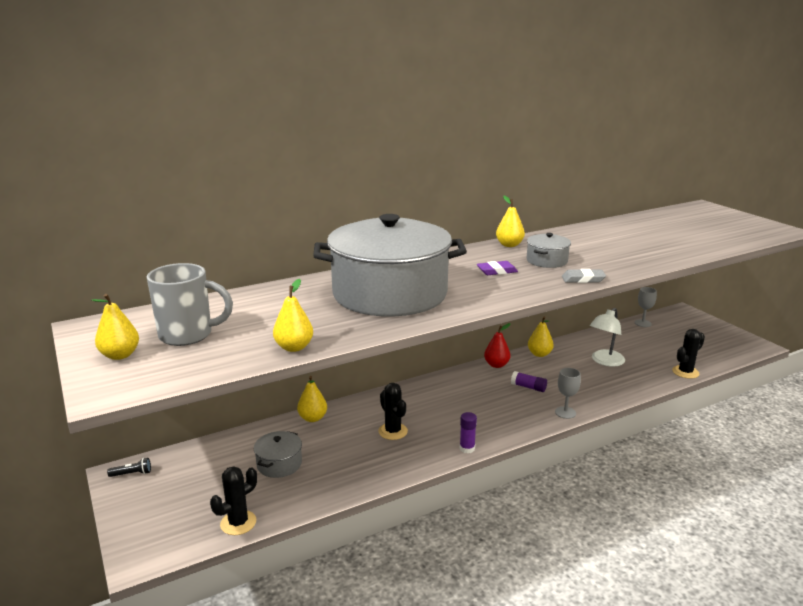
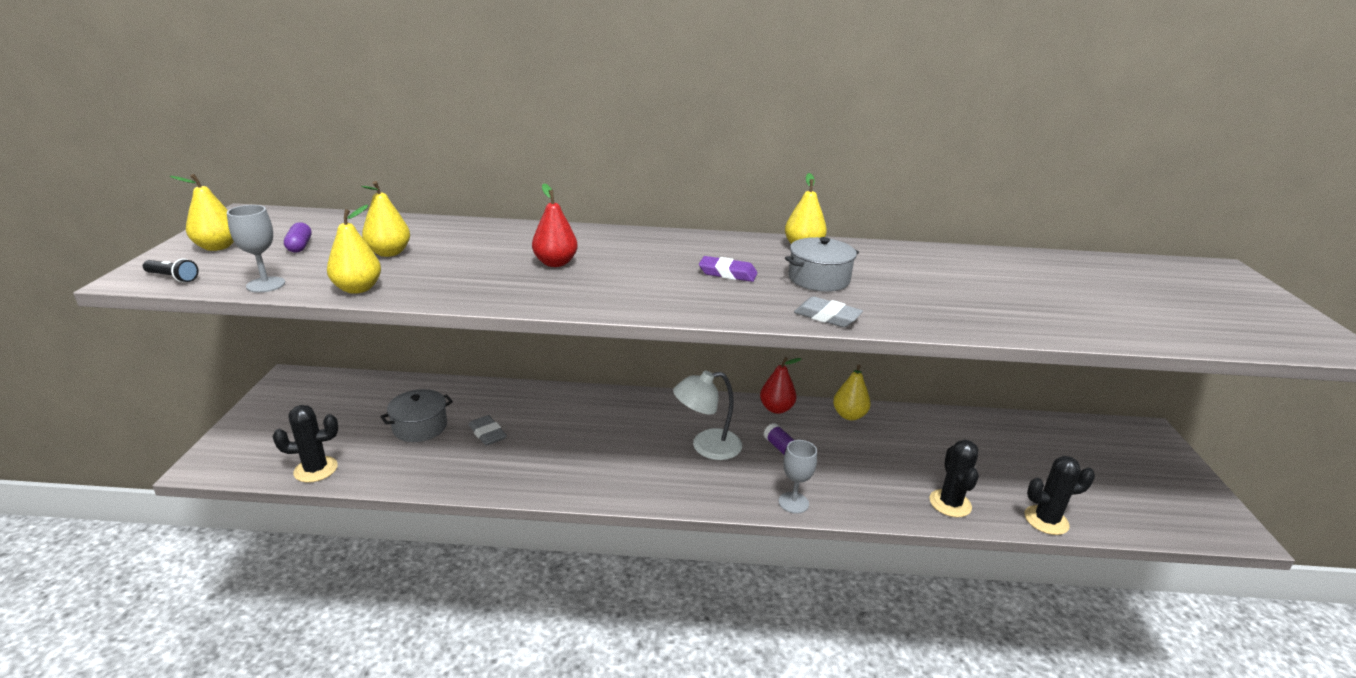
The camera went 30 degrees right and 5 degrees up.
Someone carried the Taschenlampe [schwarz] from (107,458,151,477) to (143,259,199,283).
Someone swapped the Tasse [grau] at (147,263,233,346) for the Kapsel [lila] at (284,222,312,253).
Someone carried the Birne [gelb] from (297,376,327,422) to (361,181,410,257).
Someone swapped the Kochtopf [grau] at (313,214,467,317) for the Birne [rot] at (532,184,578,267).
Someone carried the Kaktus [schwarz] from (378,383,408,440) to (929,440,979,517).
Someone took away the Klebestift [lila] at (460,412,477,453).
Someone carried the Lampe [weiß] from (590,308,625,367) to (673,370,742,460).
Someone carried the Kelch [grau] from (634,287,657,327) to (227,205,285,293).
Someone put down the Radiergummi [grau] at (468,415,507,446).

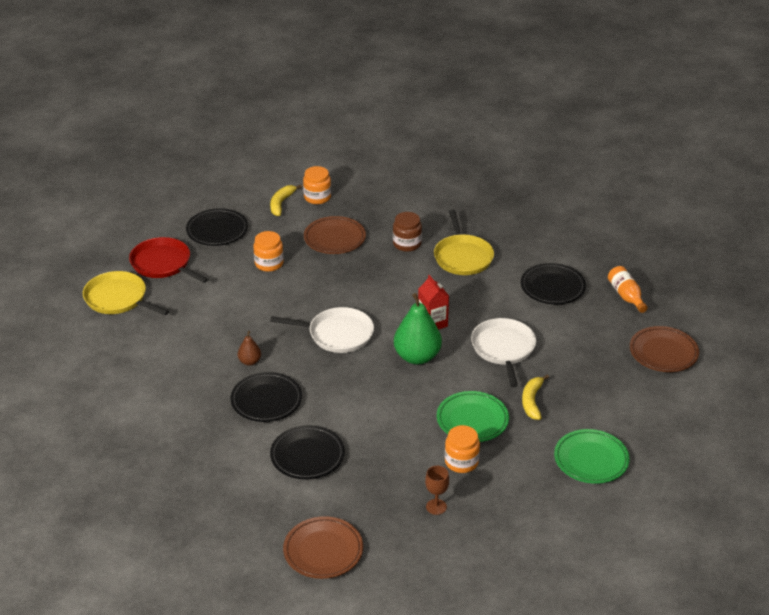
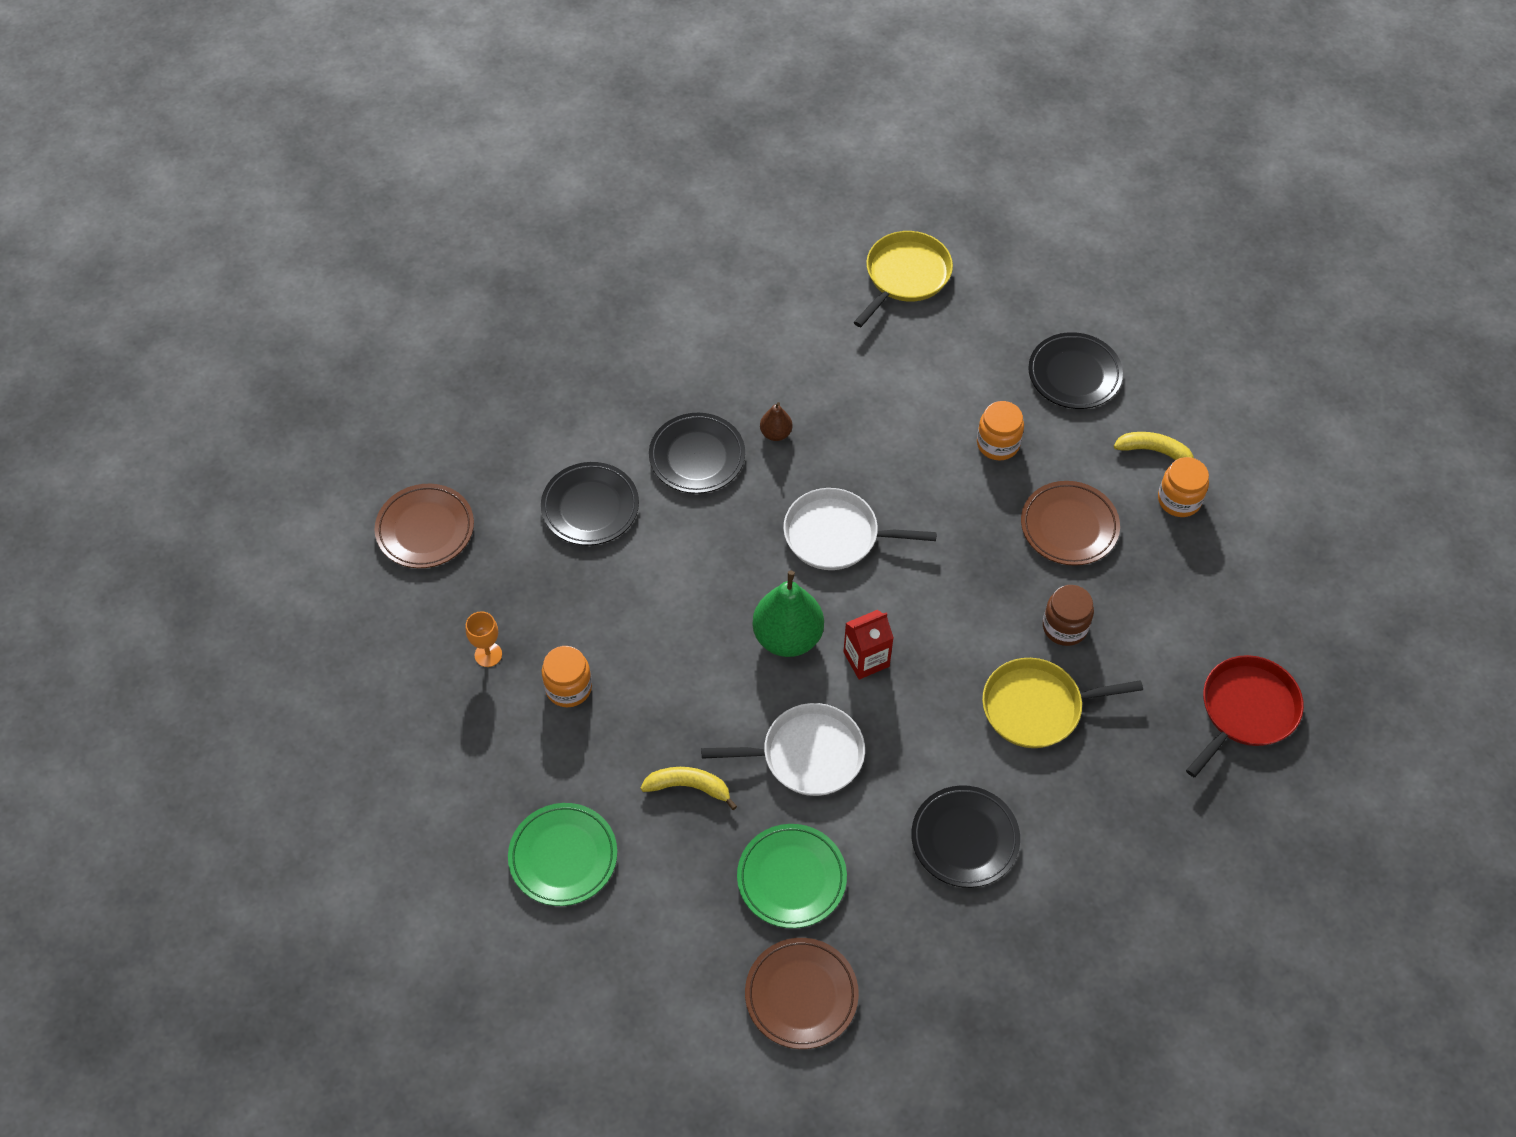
The camera went 90 degrees right and 20 degrees up.
Someone carried the Pfanne [rot] from (129,237,208,283) to (1186,655,1304,777).
Someone rotated the Pfanne [weiß] at (270,307,374,353) by 90 degrees clockwise.
Someone repainted the Kelch [braun] at (425,466,449,515), which became the Kelch [orange] at (466,611,502,667).
Someone carried the Teller [grün] from (437,391,509,442) to (737,824,847,928).
Someone took away the Flasche [orange] at (608,266,648,313).

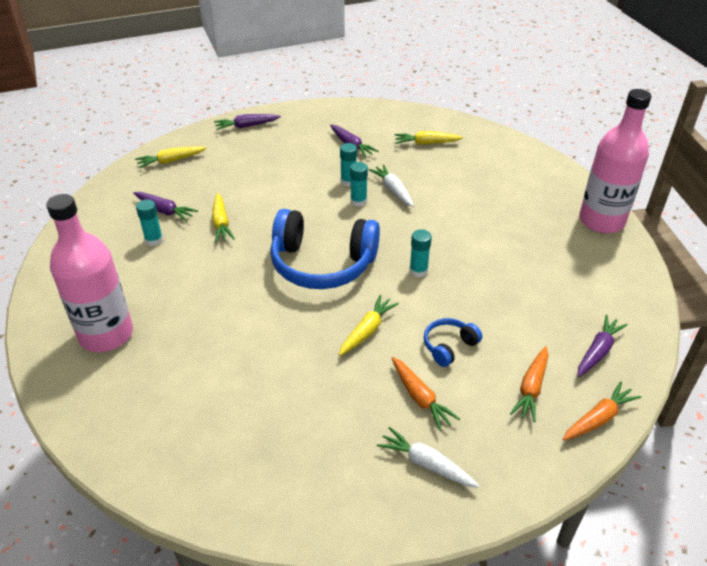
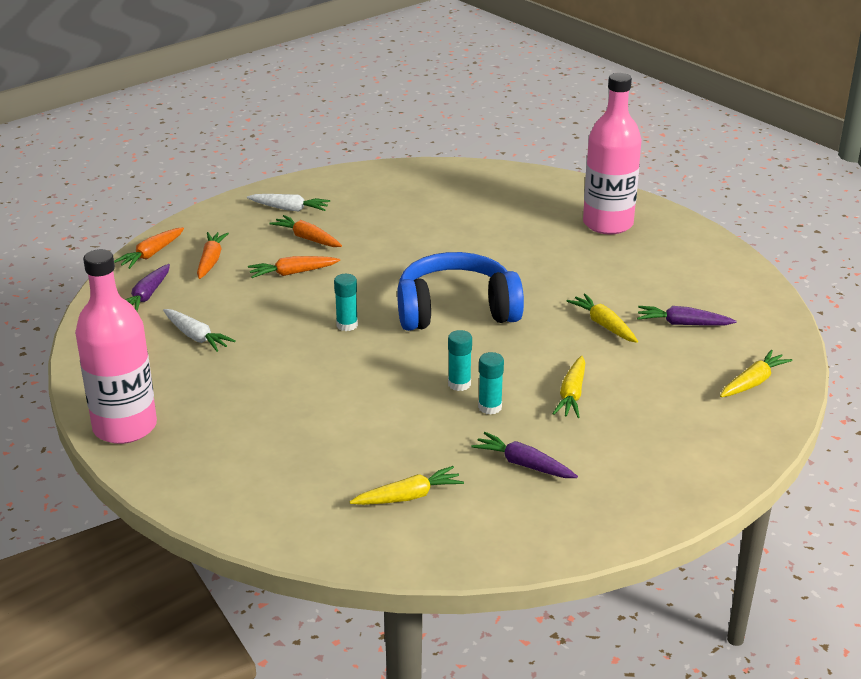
The camera went 160 degrees right and 10 degrees down.
Someone took away the Klebestift [türkis] at (136,199,163,246).
Someone took away the Karotte [lila] at (214,114,281,130).
Someone carried the Karotte [gelb] from (339,295,399,356) to (552,356,585,418).
Someone carried the Karotte [weiß] from (368,164,413,207) to (163,309,236,352).
Someone swapped the Kopfhörer [blau] at (424,318,482,367) for the Karotte [orange] at (248,256,340,278).

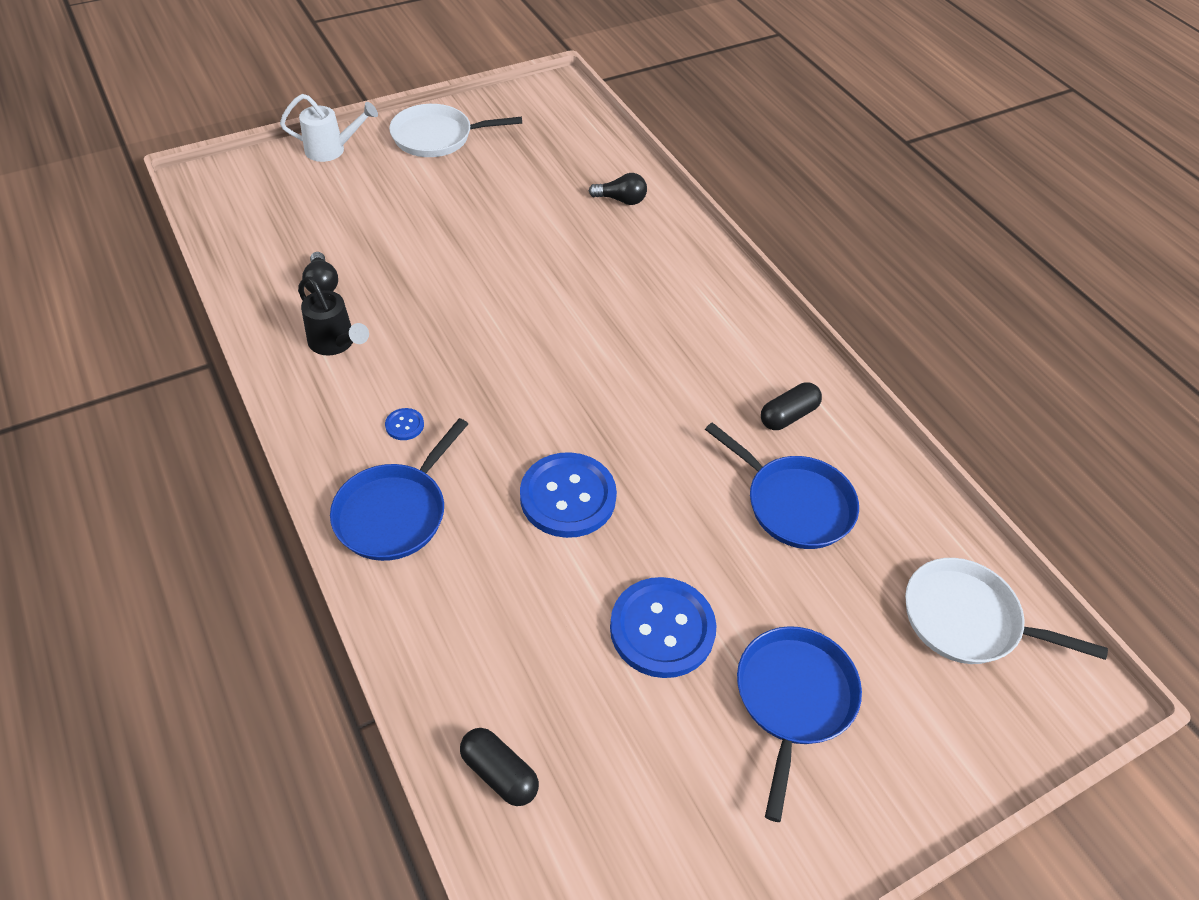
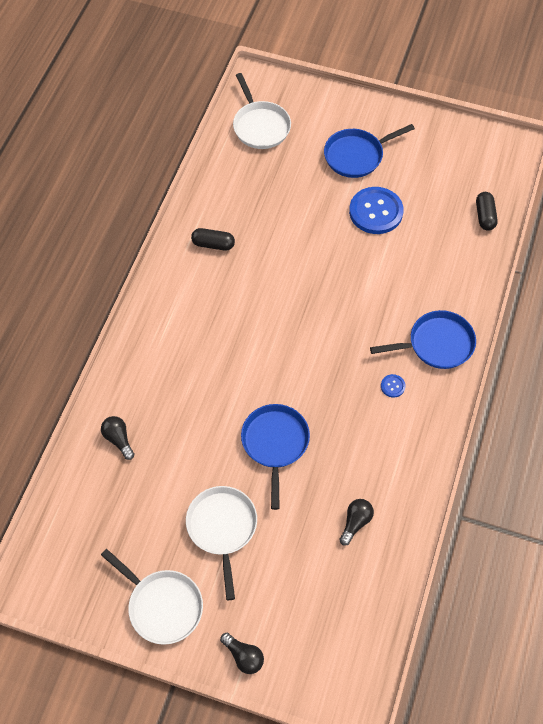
The camera went 130 degrees left and 10 degrees up.
Someone swapped the Gießkanne [weiß] at (280,94,378,162) for the Glühbirne [schwarz] at (220,633,264,674).
Someone took away the Gießkanne [schwarz] at (298,276,369,356).
Someone took away the Knopf [blau] at (520,452,617,538).
Someone carried the Pfanne [blau] from (705,422,859,549) to (241,404,310,510).
Someone put down the Pfanne [weiß] at (186,486,257,600).

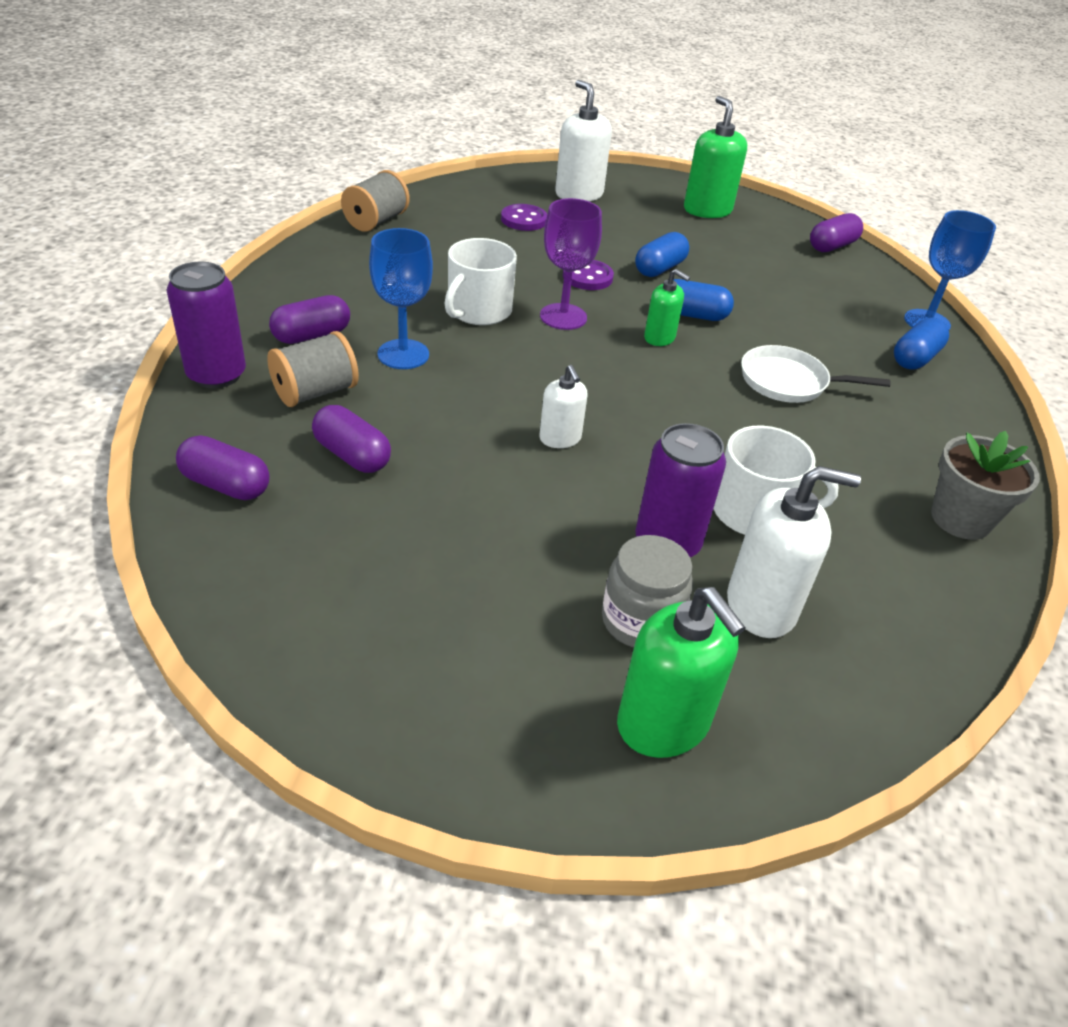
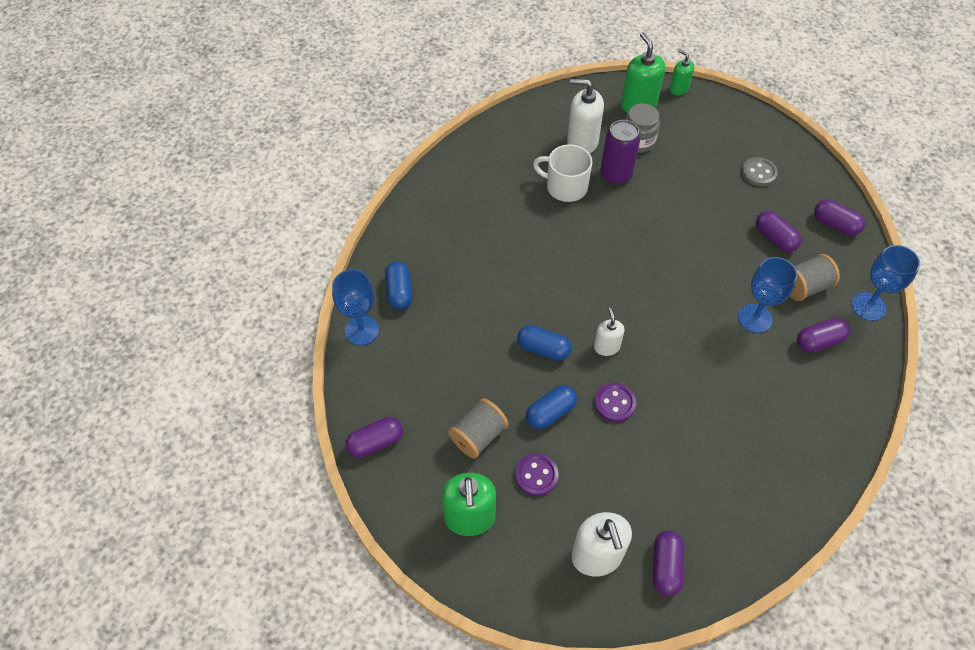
The camera went 165 degrees left and 15 degrees up.
Someone swapped the Dose [lila] at (166,262,246,389) for the Kelch [blau] at (852,245,920,321).
Someone carried the Garnrolle [grau] from (341,170,410,232) to (448,398,509,459).
Someone took away the Tasse [weiß] at (444,238,517,325).
Someone carried the Knopf [lila] from (501,204,547,231) to (515,453,559,496).
Someone carried the Seifenspender [weiß] from (539,365,587,448) to (594,308,625,356).
Someone took away the Kelch [lila] at (540,198,602,330).
Someone carried the Seifenspender [grün] from (644,269,690,346) to (670,49,694,96).
Someone took away the Pfanne [weiß] at (741,345,891,403).
Someone rotated the Kapsel [blau] at (894,318,949,369) by 60 degrees counterclockwise.
Someone took away the Blumentopf [grau] at (931,431,1040,540).
Someone put down the Kapsel [lila] at (653,531,684,596).
Someone put down the Knopf [grau] at (742,157,778,186).

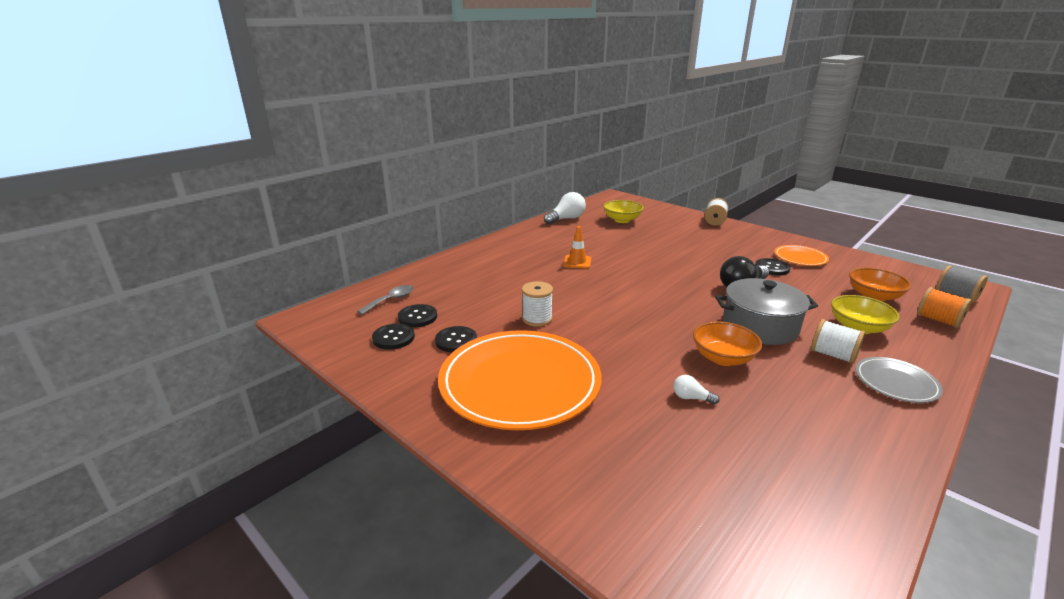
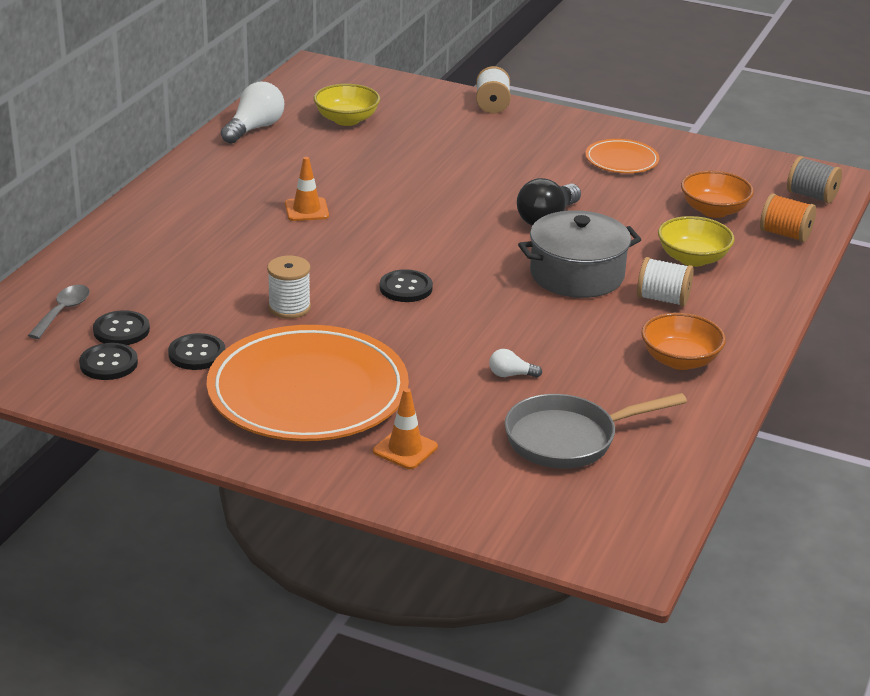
The camera went 20 degrees left and 5 degrees up.
Someone carried the Schüssel [orange] from (693,321,762,366) to (641,313,726,370).
Someone carried the Knopf [schwarz] from (755,258,791,275) to (380,269,433,302).
Someone took away the Teller [grau] at (856,357,943,403).
Someone put down the Leitkegel [orange] at (373,388,438,469).
Someone put down the Pfanne [grau] at (505,393,687,469).

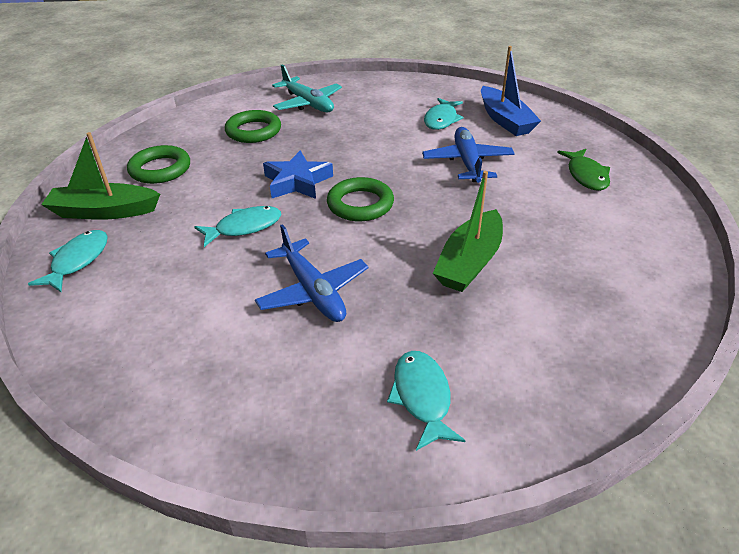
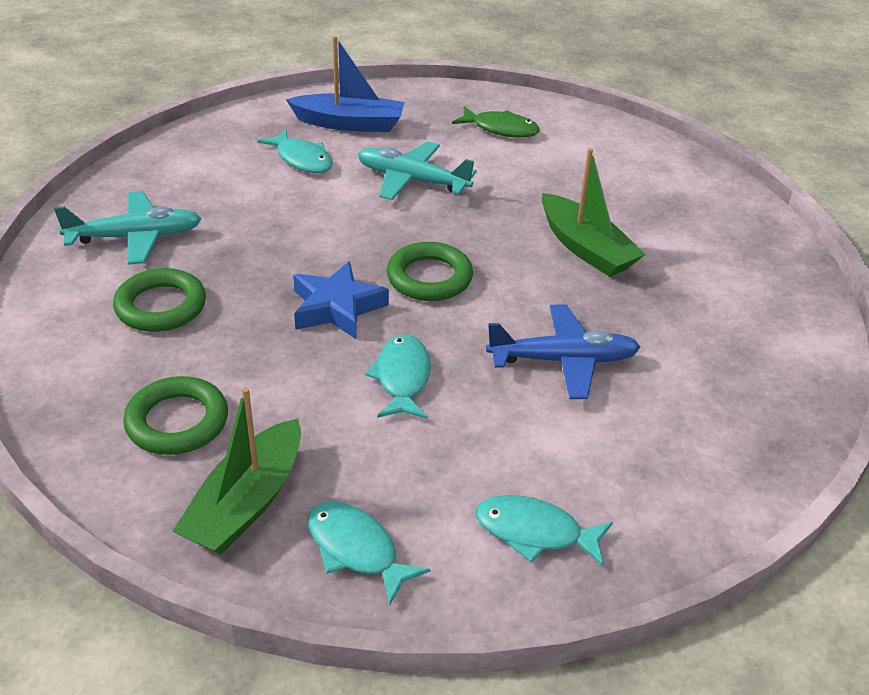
The camera went 65 degrees left and 0 degrees up.
Someone carried the Fisch [türkis] from (387,351,465,451) to (476,495,613,566).
Someone repainted the Flugzeug [blau] at (422,127,515,183), which became the Flugzeug [türkis] at (358,141,477,200).

